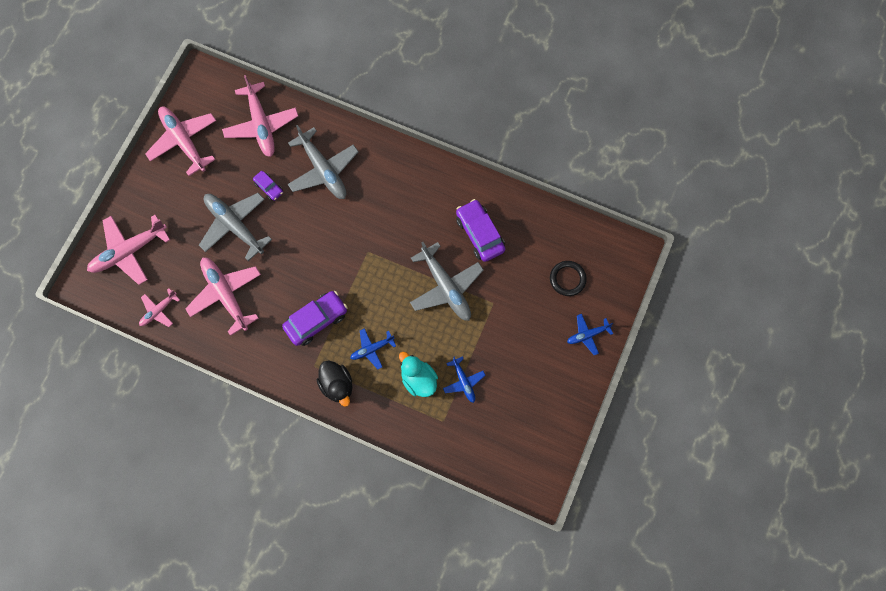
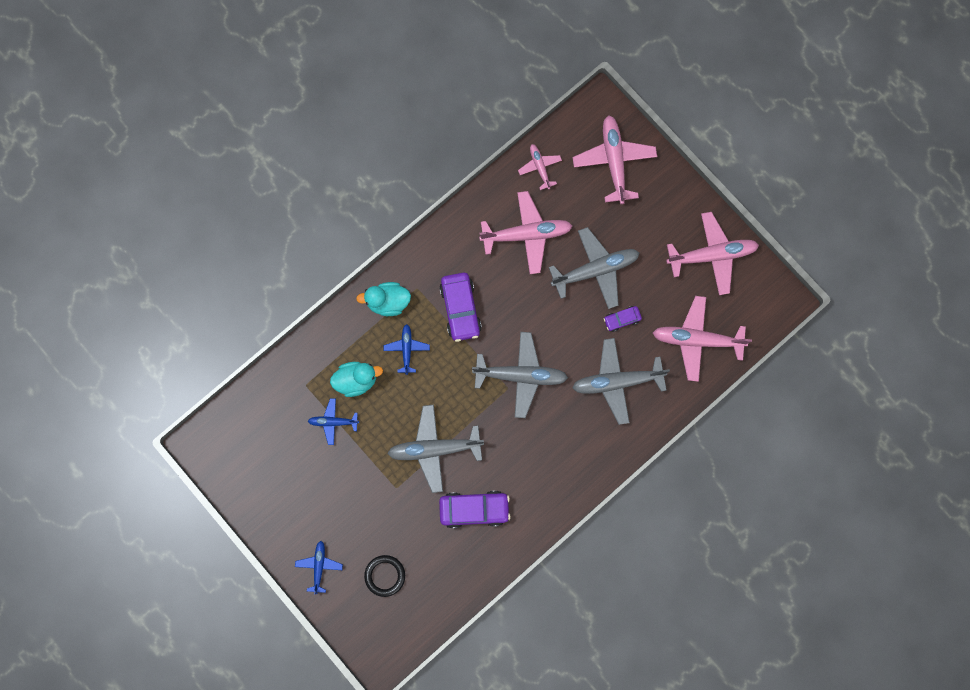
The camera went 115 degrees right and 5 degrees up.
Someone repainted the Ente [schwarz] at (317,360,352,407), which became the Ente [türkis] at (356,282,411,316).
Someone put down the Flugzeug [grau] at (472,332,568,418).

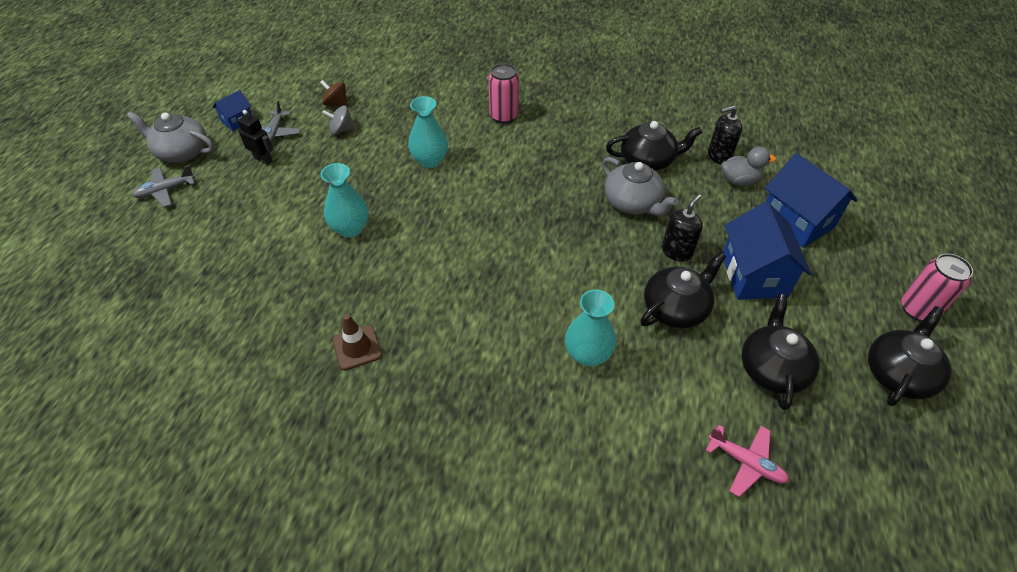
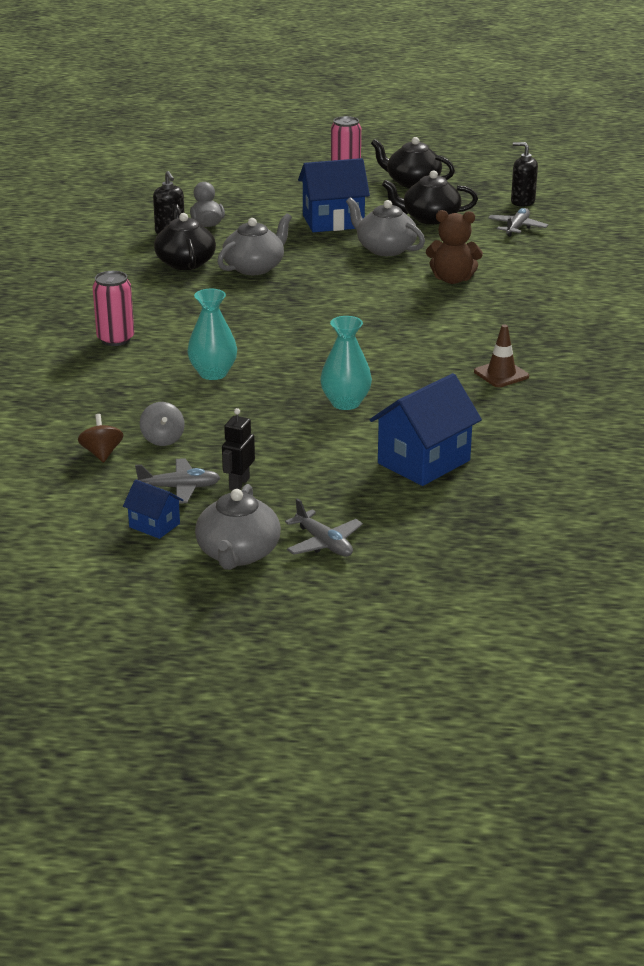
The camera went 100 degrees left and 20 degrees down.
Someone rotated the Kreisel [braun] at (320,80,347,107) by 150 degrees clockwise.
Someone swapped the Vase [türkis] at (565,289,616,366) for the Teddybär [braun] at (426,210,483,284).
Someone repainted the Teekanne [schwarz] at (640,252,726,328), which became the Teekanne [grau] at (346,197,425,256).
Someone carried the Seifenspender [schwarz] from (662,194,703,262) to (511,142,538,207).
Someone repainted the Flugzeug [rosa] at (706,425,789,497), which became the Flugzeug [grau] at (488,208,548,237).
Someone carried the Haus [blau] from (765,153,858,248) to (370,373,482,486).

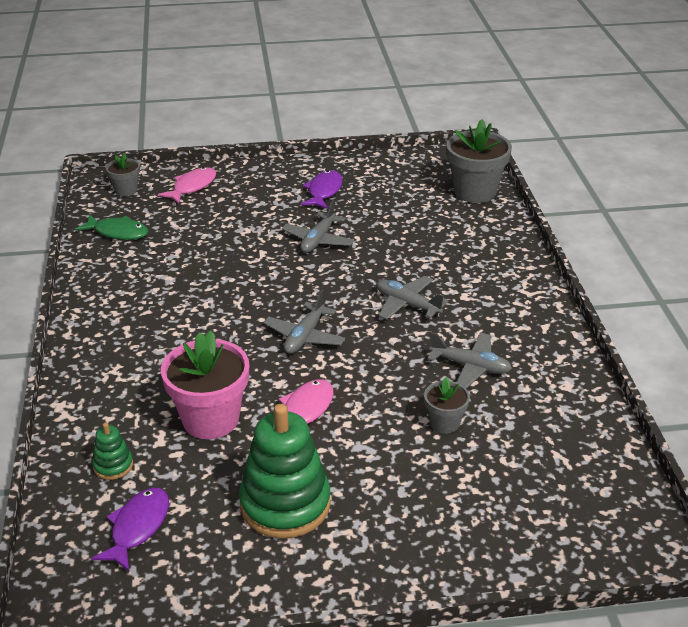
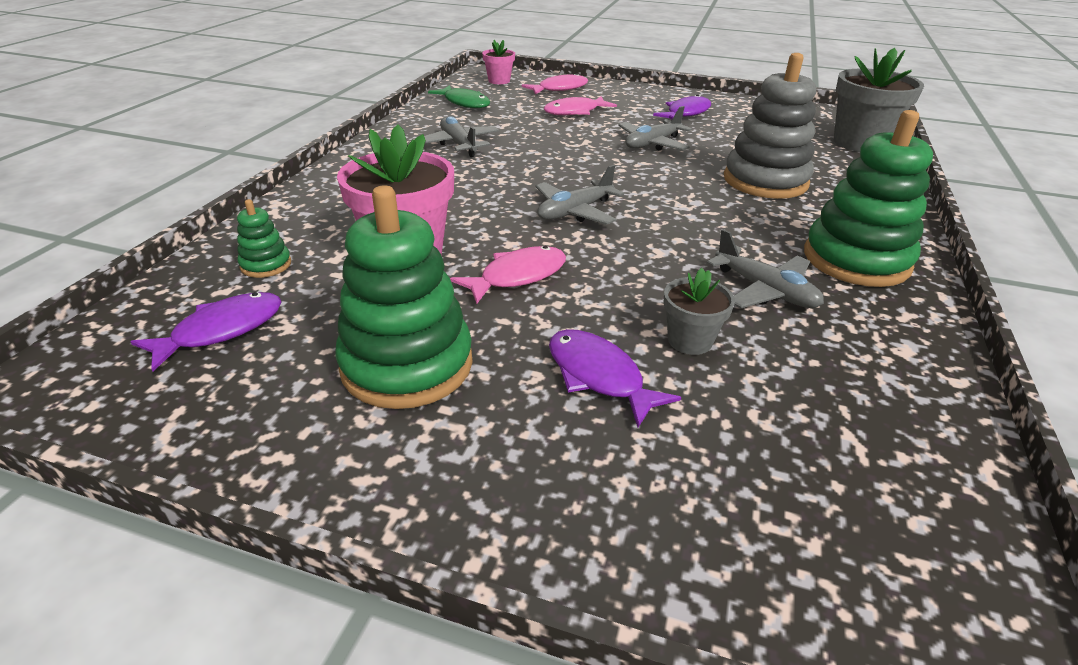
The camera went 25 degrees right and 0 degrees up.
Someone repainted the Blumentopf [grau] at (106,153,140,196), which became the Blumentopf [rosa] at (482,40,515,84).
Someone carried the Flugzeug [grau] from (376,276,448,320) to (414,116,499,157).
Someone put down the Fisch [rosa] at (543,96,617,115).
Someone put down the Fisch [lila] at (549,329,681,428).
Someone put down the Stapelspielzeug [grau] at (724,53,816,199).
Someone put down the Stapelspielzeug [grün] at (804,110,933,287).

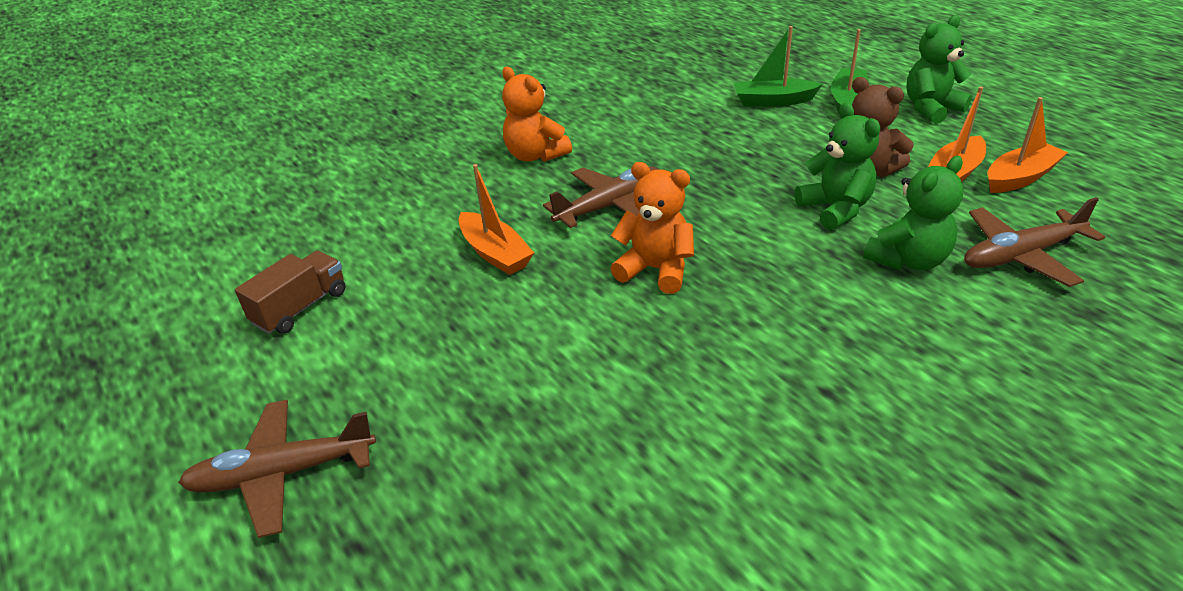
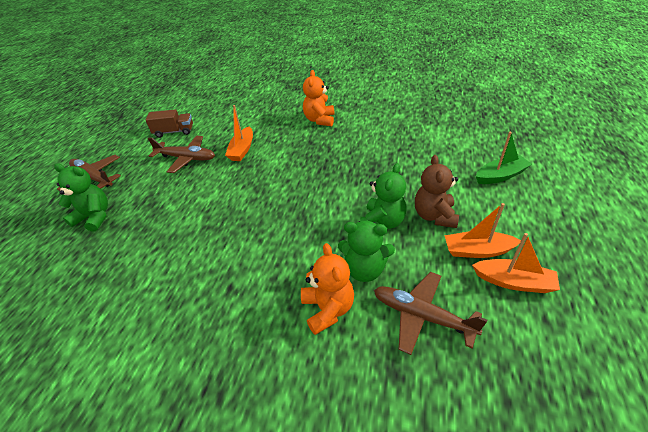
The camera went 50 degrees right and 5 degrees up.
Someone carried the Flugzeug [braun] from (543,166,659,228) to (148,136,215,173).
Someone carried the Teddybär [orange] from (610,162,694,294) to (301,243,354,335).
Someone took away the Boot [grün] at (734,26,823,107).
Someone carried the Teddybär [grün] from (907,15,972,124) to (54,163,108,232).

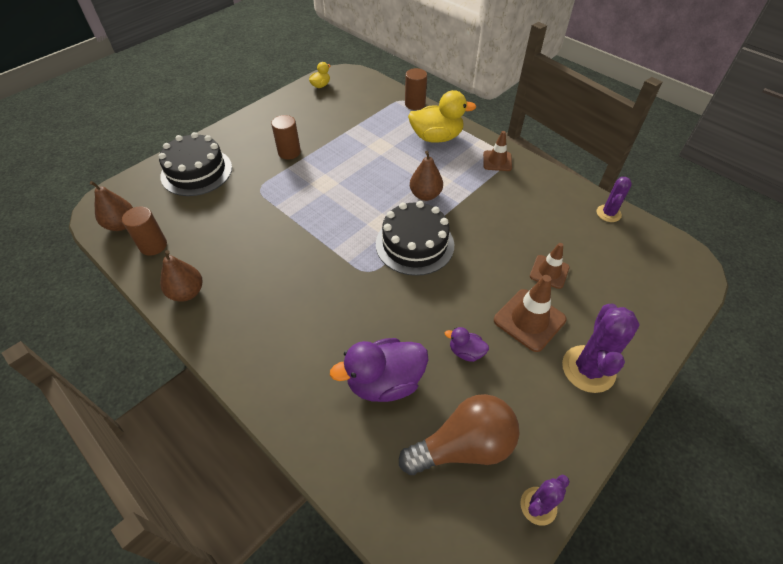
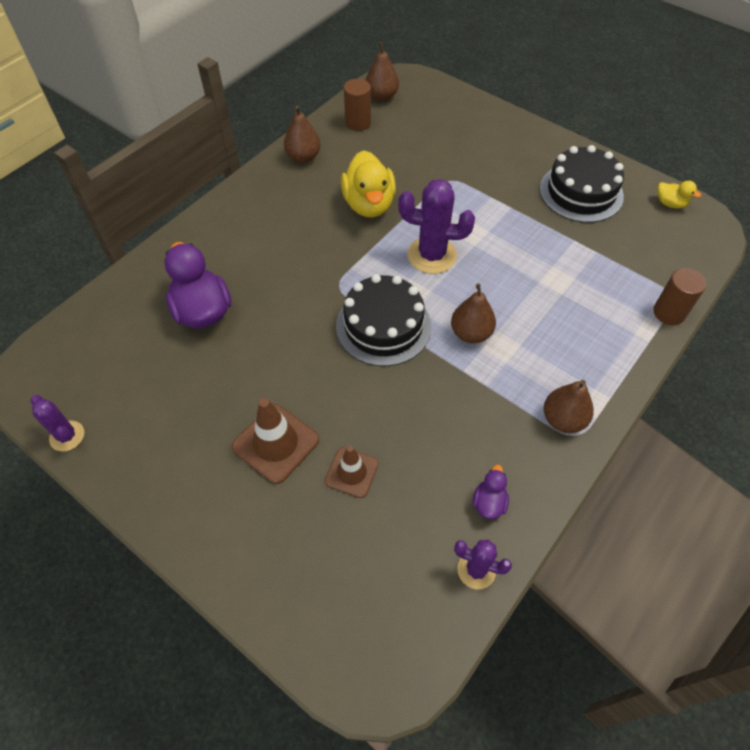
The camera went 85 degrees right and 5 degrees up.
Someone carried the Kuchen [schwarz] from (158,132,232,196) to (540,145,624,223).
Someone took away the Vollzylinder [braun] at (271,115,301,159).
Someone took away the Glühbirne [braun] at (399,394,519,475).
Someone carried the Ente [gelb] from (408,90,476,143) to (341,150,396,218).
Someone carried the Ente [lila] from (445,327,489,362) to (473,465,509,519).
Someone swapped the Leitkegel [braun] at (483,131,512,171) for the Birne [braun] at (544,380,594,433).
Someone carried the Kaktus [lila] from (562,303,640,393) to (398,179,475,274).

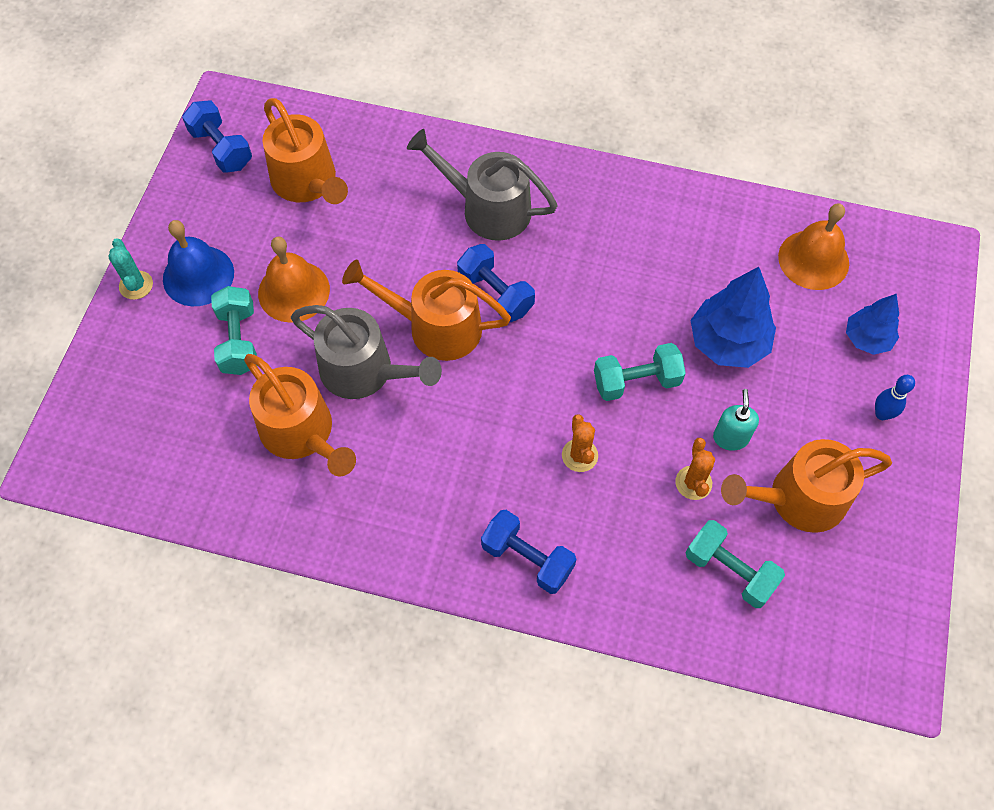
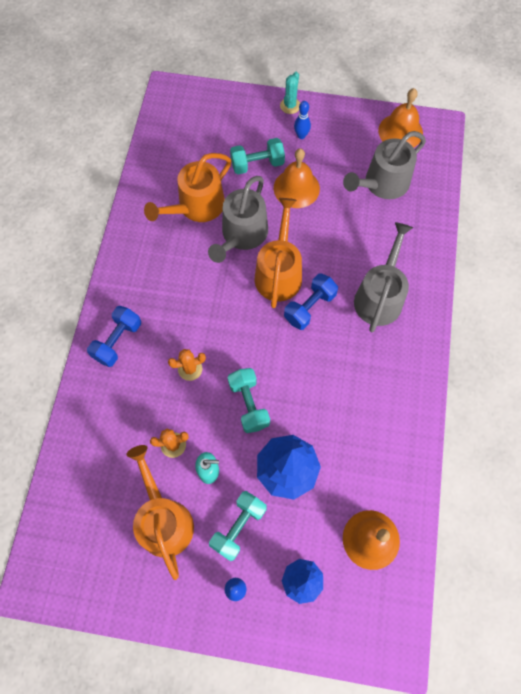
The camera went 85 degrees right and 5 degrees up.
Someone rotated the Kaktus [türkis] at (108,238,153,300) by 45 degrees counterclockwise.
Someone swapped the Glocke [blau] at (163,220,234,306) for the Bowlingkegel [blau] at (294,101,311,139).
Someone swapped the Hantel [blau] at (182,101,252,173) for the Glocke [orange] at (378,88,423,148).
Someone repainted the Gießkanne [orange] at (262,98,348,204), which became the Gießkanne [grau] at (343,131,426,199).
Someone carried the Hantel [türkis] from (686,520,785,608) to (209,491,267,561).

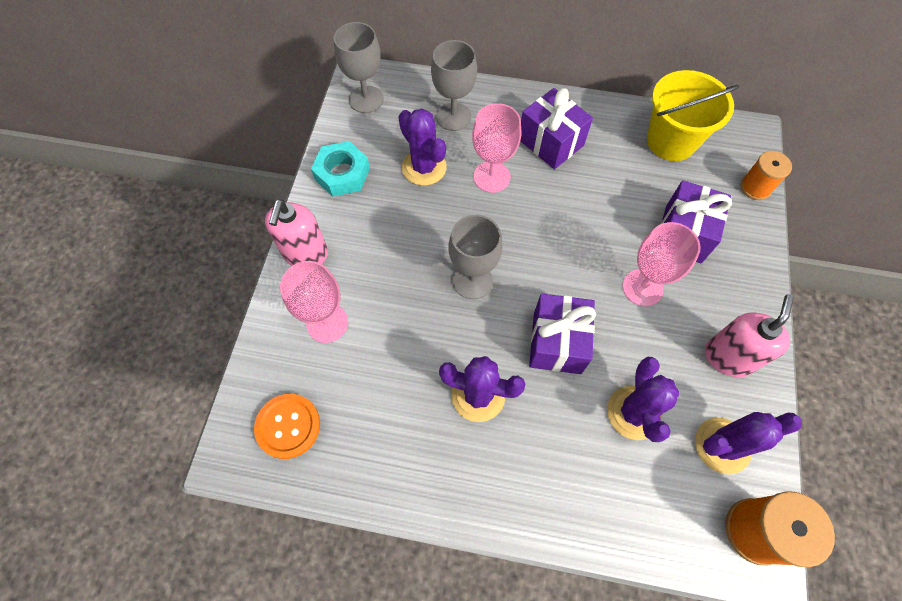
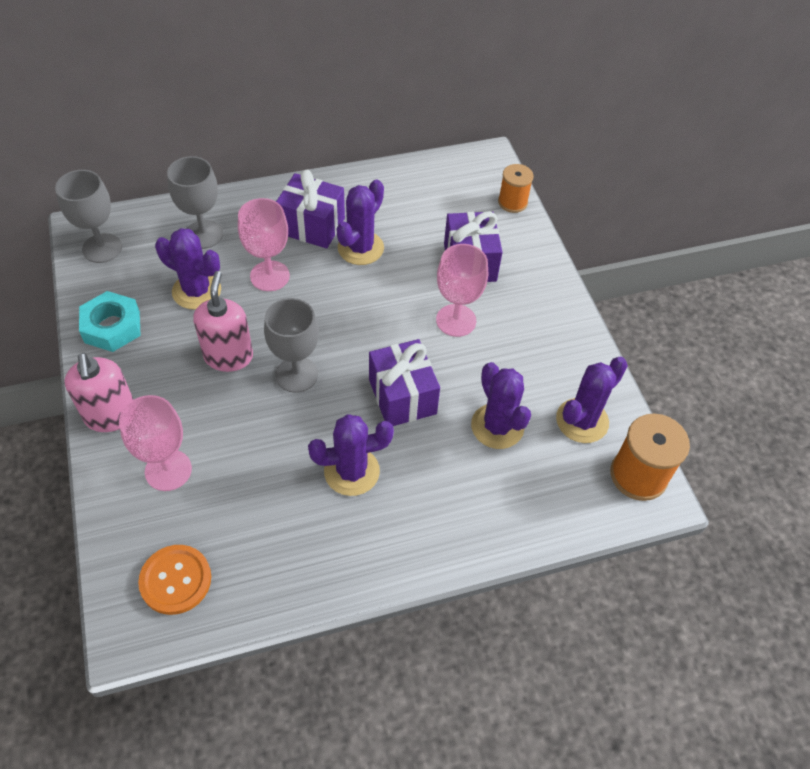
The camera went 30 degrees left and 10 degrees down.
Someone took away the Eimer [gelb] at (647,70,740,161).
Someone carried the Seifenspender [rosa] from (705,294,794,377) to (193,271,253,372).
Someone put down the Kaktus [lila] at (337,179,384,265).

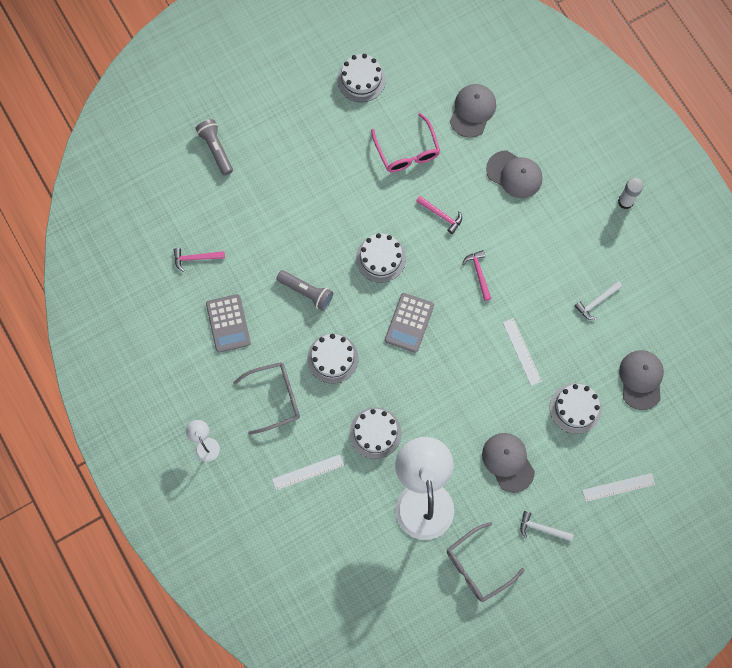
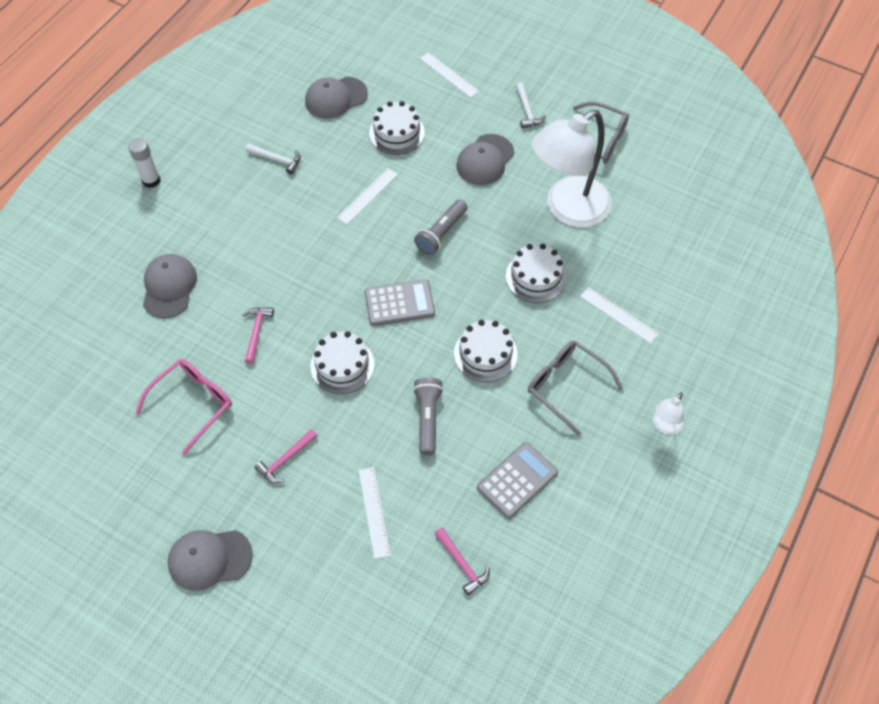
The camera went 120 degrees left and 15 degrees down.
Someone carried the Taschenlampe [grau] from (195,119,233,176) to (414,199,467,255).
Someone took away the Kuchen [weiß] at (337,54,386,102).
Someone carried the Kappe [grau] from (450,84,496,138) to (168,530,253,591).
Someone carried the Hammer [rosa] from (462,250,491,301) to (254,429,317,483).
Someone put down the Lineal [weiß] at (359,467,391,559).

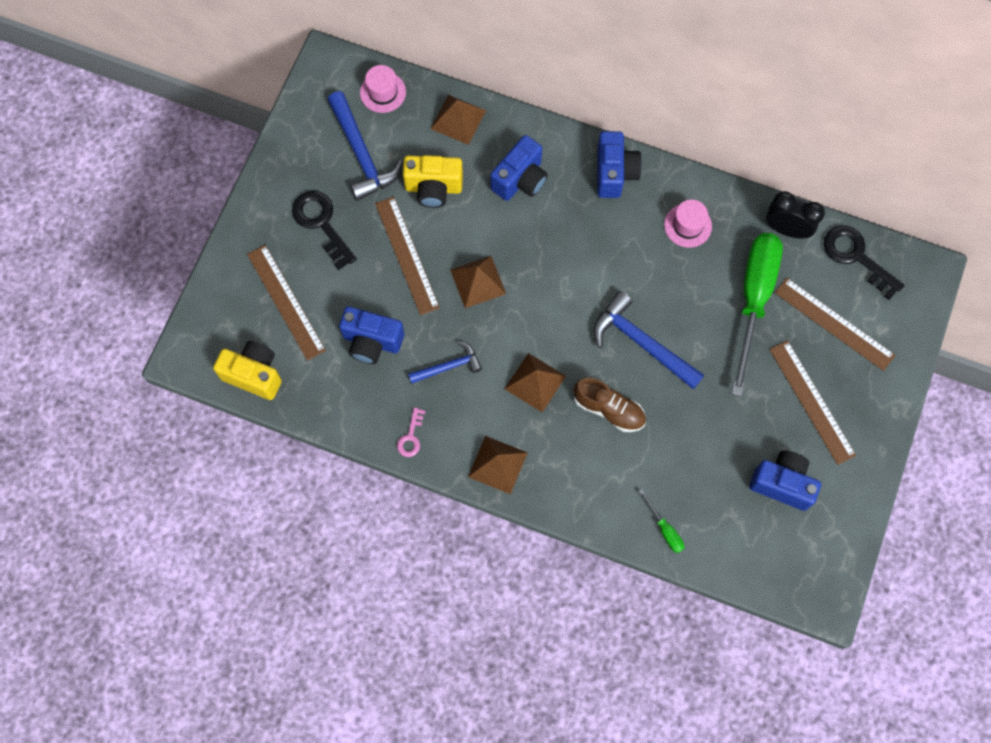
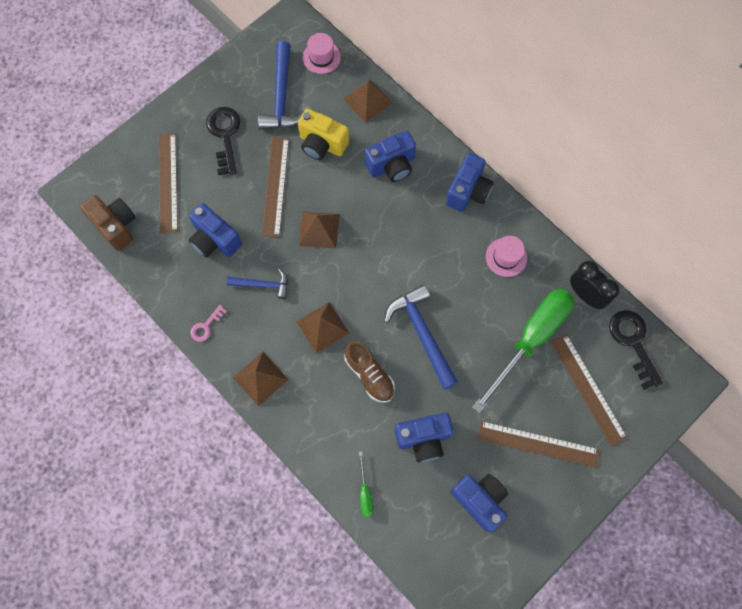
The camera went 25 degrees right and 0 degrees up.
Someone repainted the Kamera [gelb] at (213,341,282,400), which became the Kamera [braun] at (80,195,136,251).
Someone rotated the Lineal [braun] at (769,340,856,465) by 75 degrees counterclockwise.
Someone put down the Kamera [blau] at (395,413,454,462).

